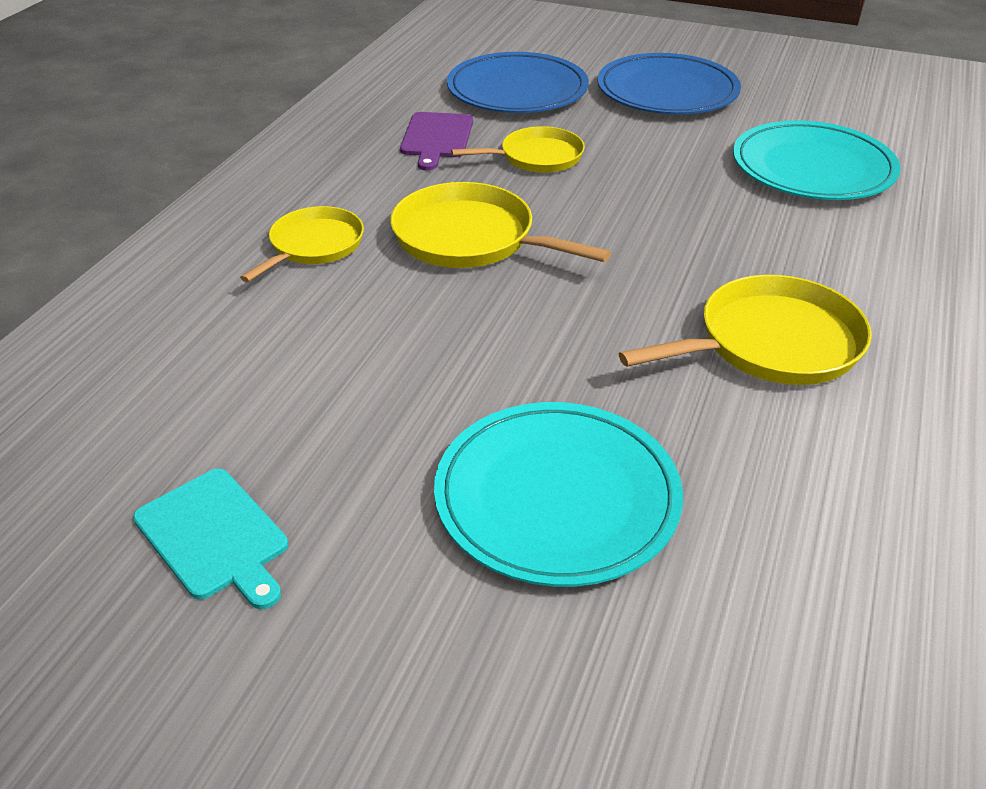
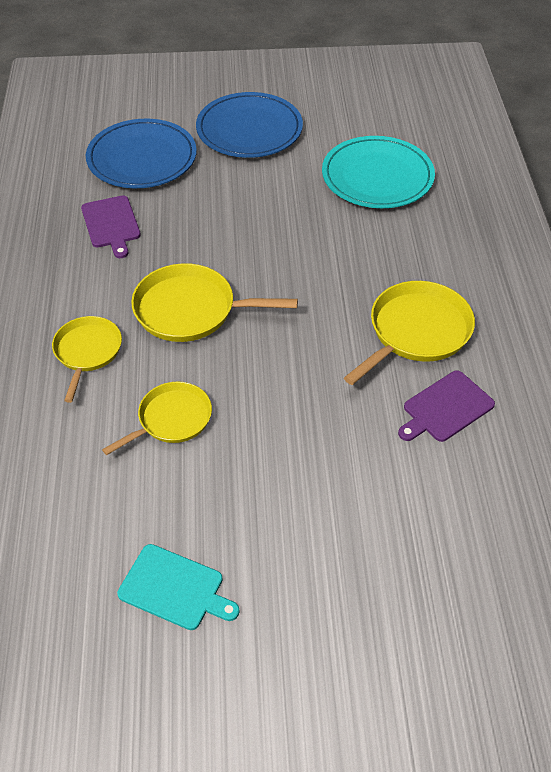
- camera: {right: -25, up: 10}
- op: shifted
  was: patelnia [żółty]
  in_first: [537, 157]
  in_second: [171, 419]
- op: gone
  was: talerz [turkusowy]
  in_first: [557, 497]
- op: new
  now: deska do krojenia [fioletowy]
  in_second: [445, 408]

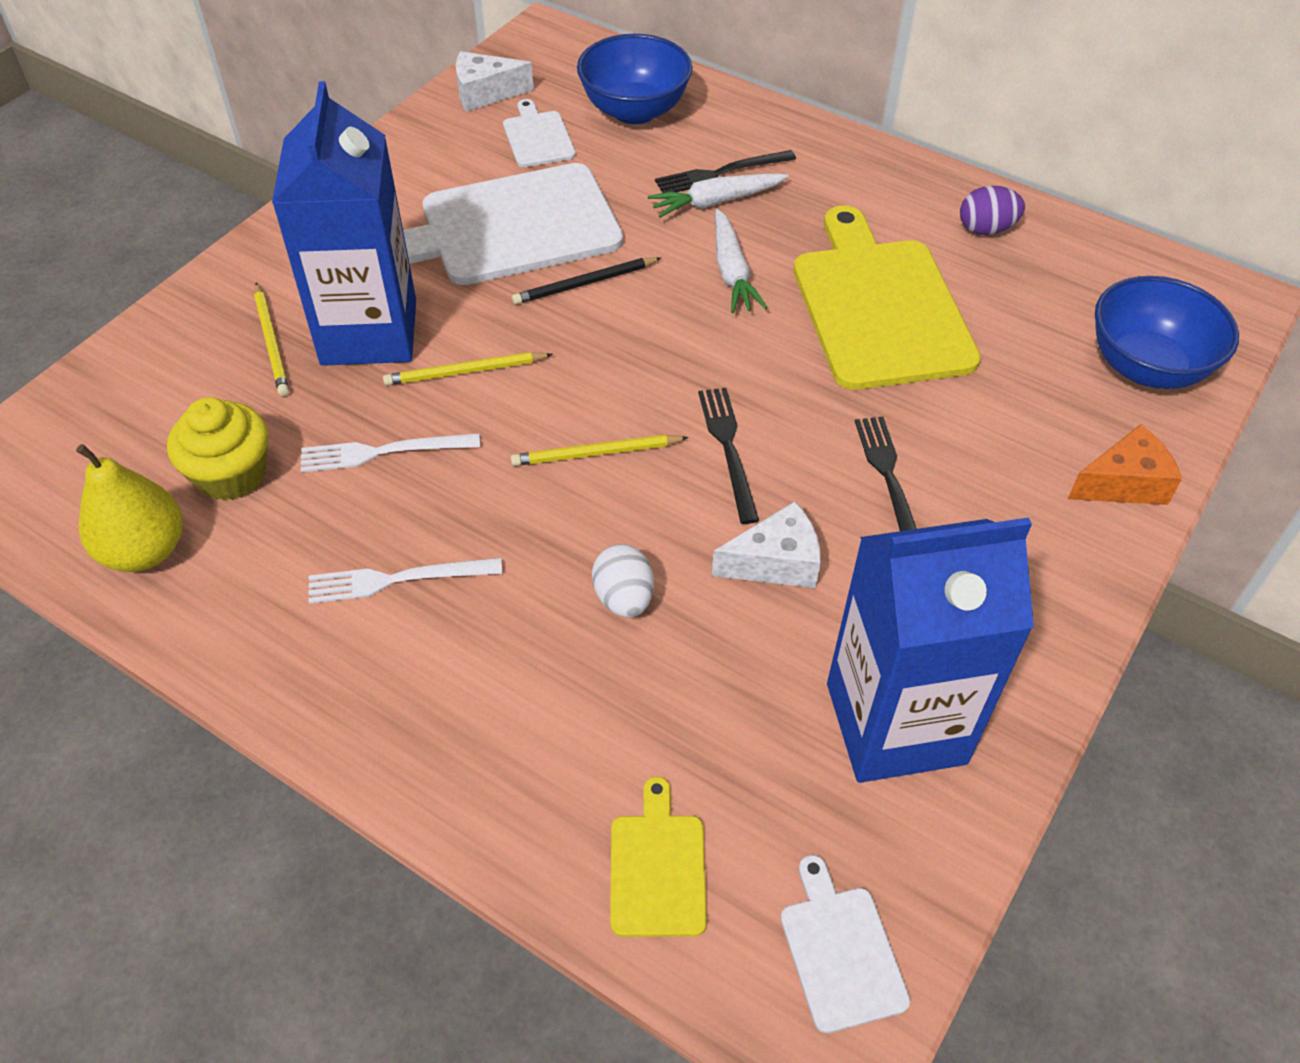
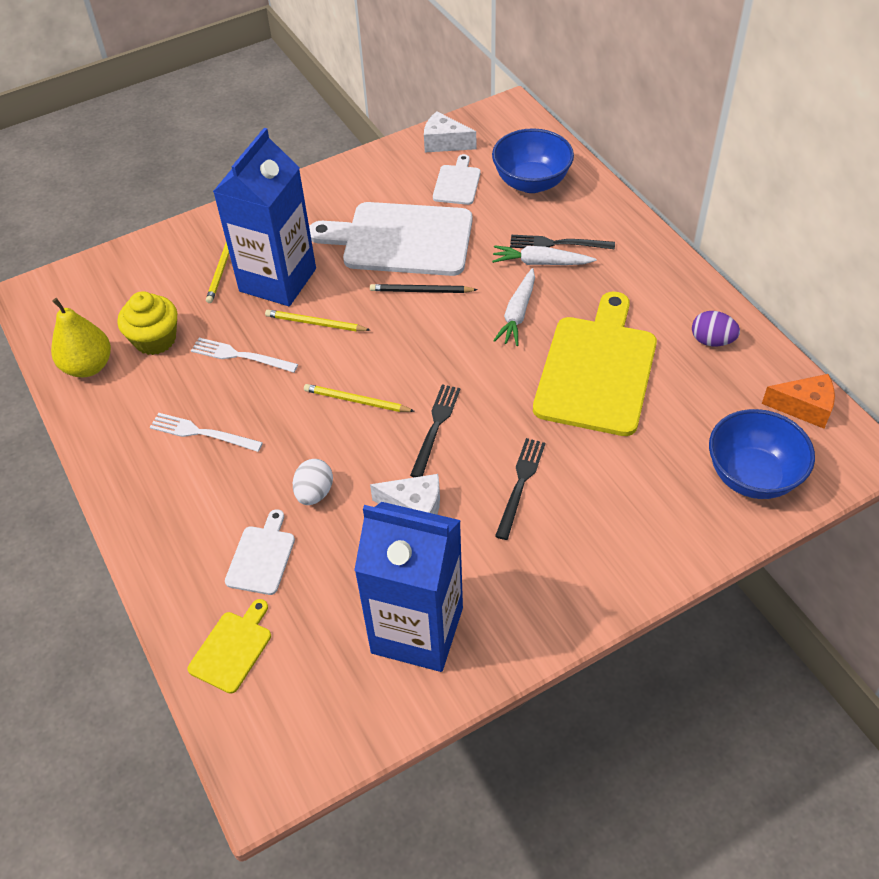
- camera: {right: 30, up: 0}
- op: shifted
  was: ser [pomarańczowy]
  in_first: [1123, 483]
  in_second: [804, 407]
- op: shifted
  was: deska do krojenia [biały]
  in_first: [840, 951]
  in_second: [261, 557]

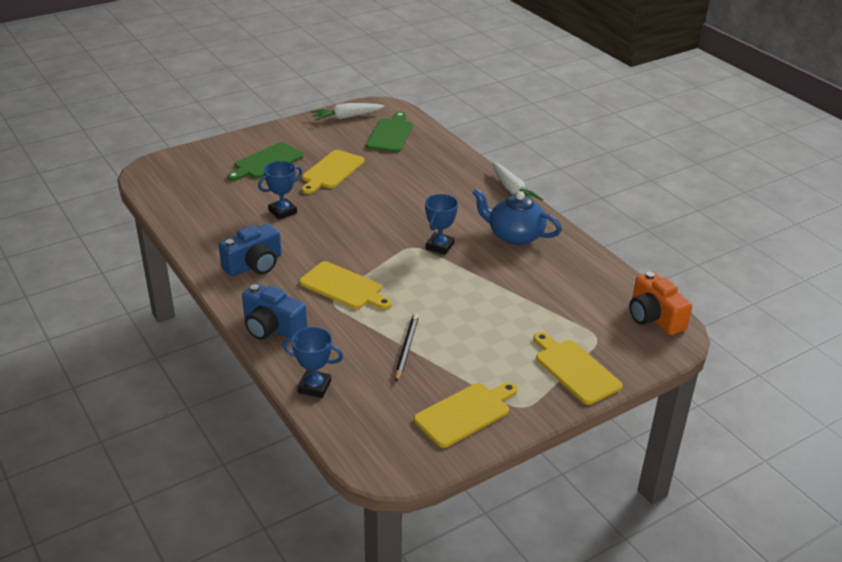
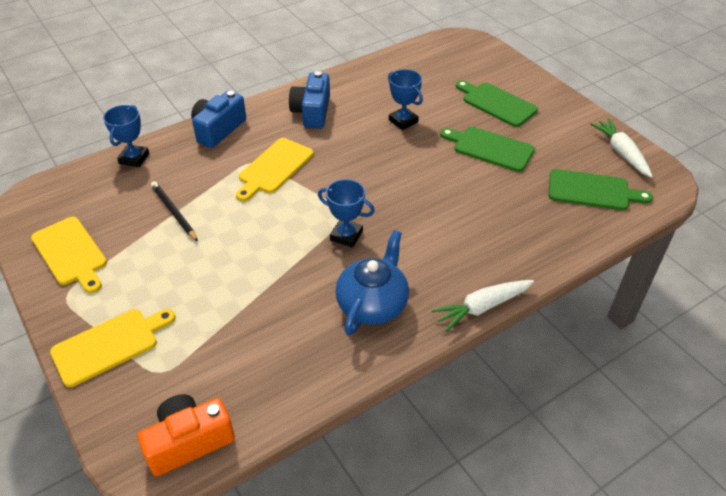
- camera: {right: 90, up: 10}
- op: repainted
  was: deska do krojenia [żółty]
  now: deska do krojenia [zielony]
  in_first: [331, 171]
  in_second: [490, 148]
- op: rotated
  was: aparat fotograficzny [niebieski]
  in_first: [254, 264]
  in_second: [312, 112]
  clockwise: 45
- op: rotated
  was: ołówek [czarny]
  in_first: [406, 348]
  in_second: [174, 212]
  clockwise: -135

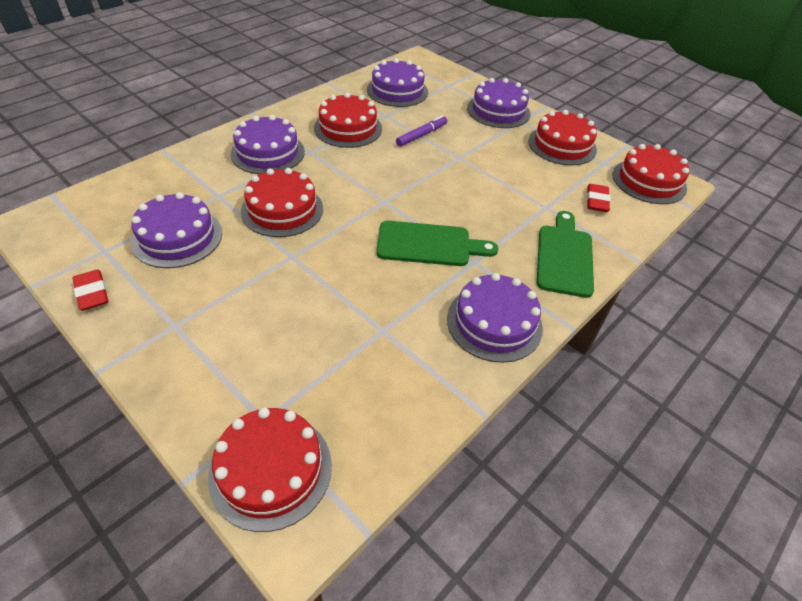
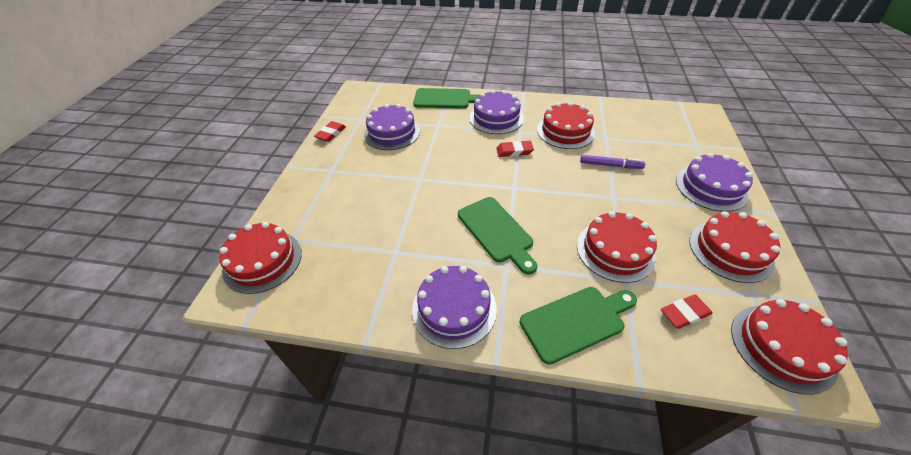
- camera: {right: 60, up: 0}
- op: gone
  was: tort [fioletowy]
  in_first: [397, 91]
- op: shifted
  was: tort [czerwony]
  in_first: [282, 210]
  in_second: [615, 250]
- op: new
  now: deska do krojenia [zielony]
  in_second: [445, 99]
- op: new
  now: gumka do mazania [czerwony]
  in_second: [514, 151]

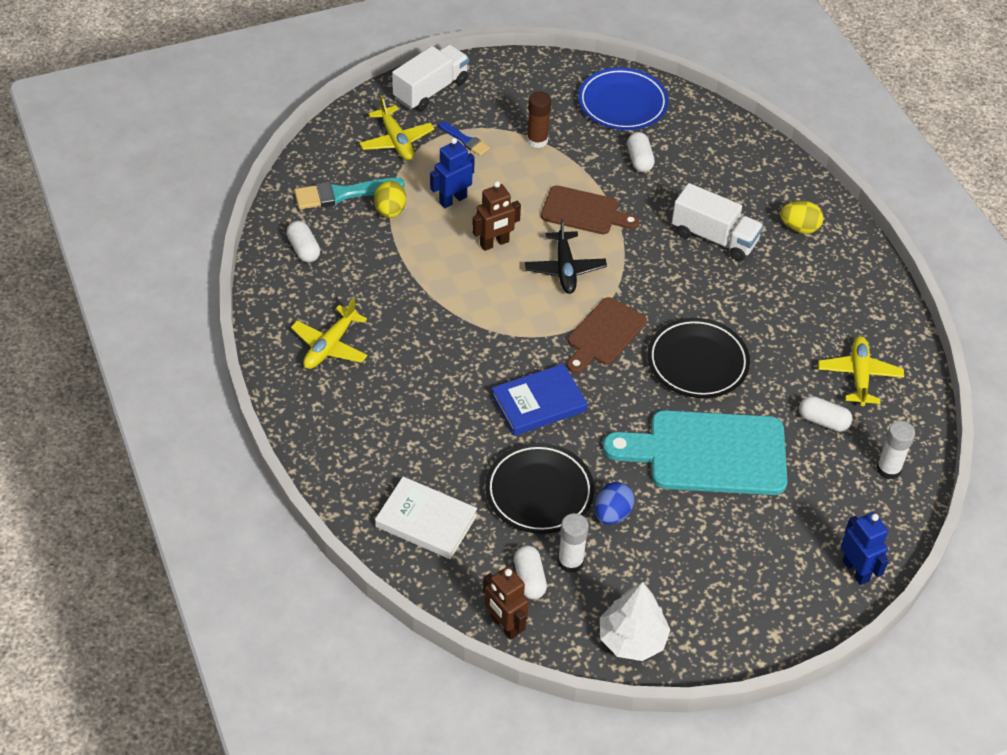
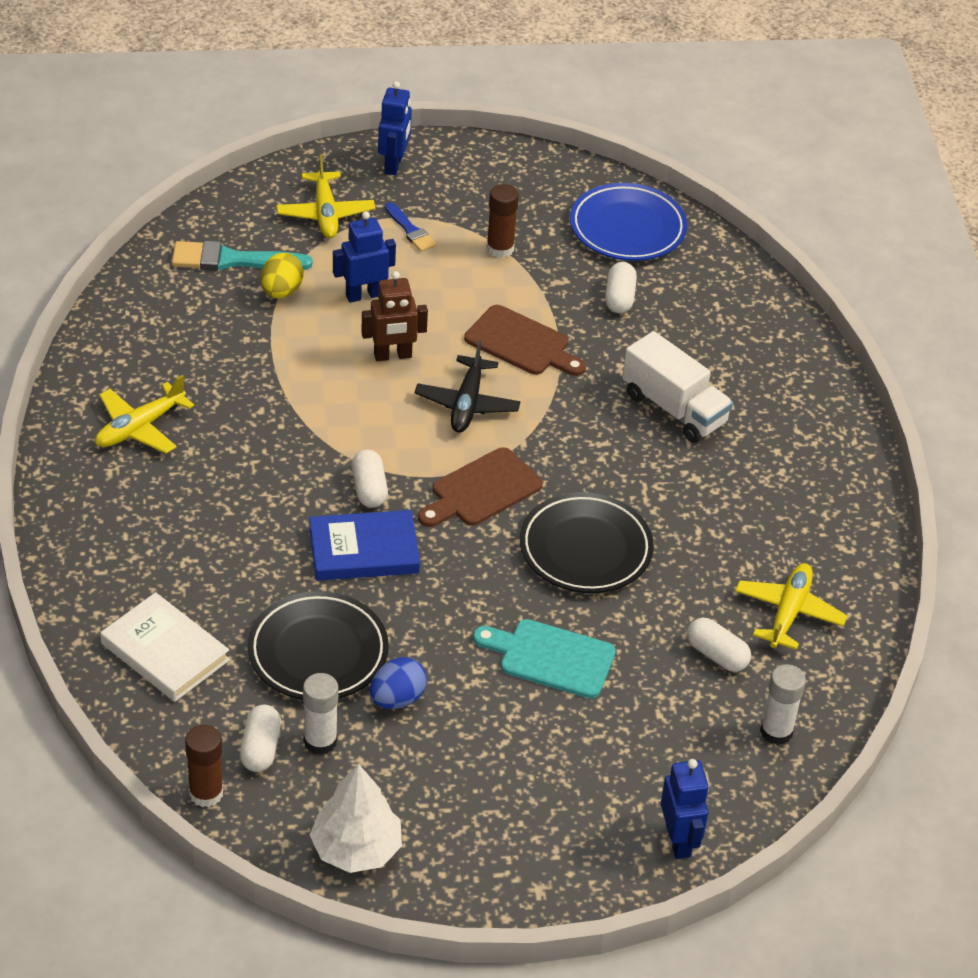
- camera: {right: 15, up: -5}
- op: swapped
  was: ciężarówka [biały]
  now: robot [niebieski]
  in_first: [431, 90]
  in_second: [394, 164]
- op: gone
  was: jajko [żółty]
  in_first: [799, 228]
- op: shifted
  was: kapsułka [biały]
  in_first: [303, 249]
  in_second: [369, 489]
- op: scaled
  was: deska do krojenia [turkusowy]
  in_first: [708, 453]
  in_second: [551, 657]
  ratio: 0.59
- op: swapped
  was: robot [brązowy]
  now: klej w sztyfcie [brązowy]
  in_first: [504, 625]
  in_second: [206, 793]

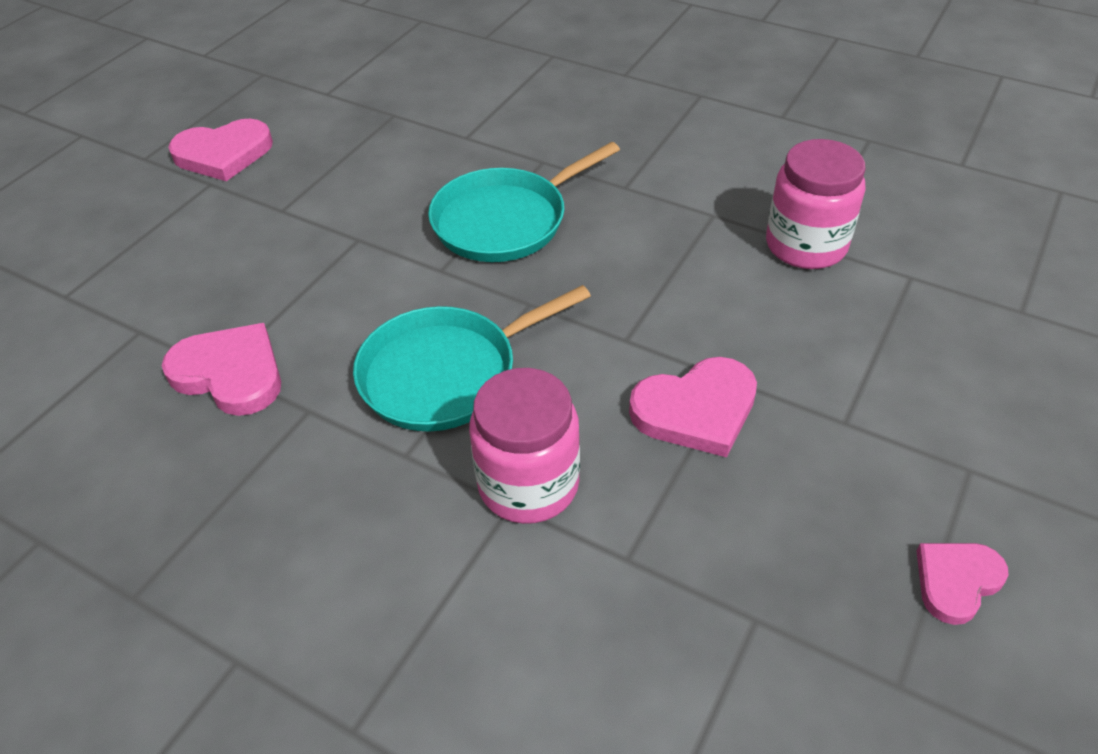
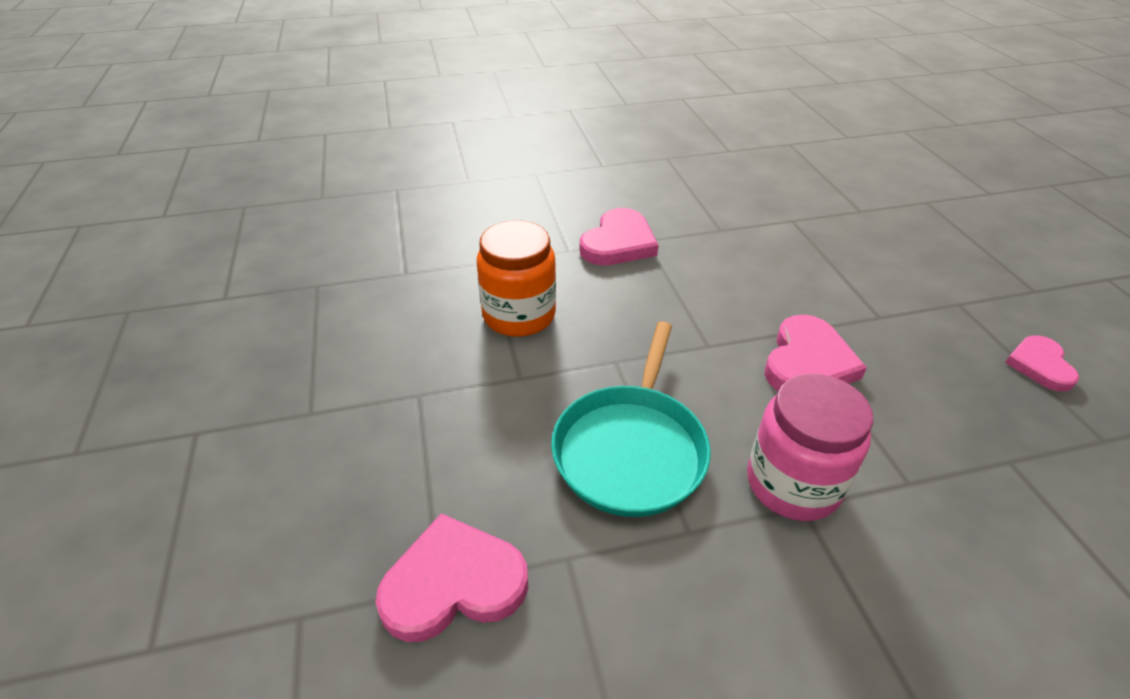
- camera: {right: -45, up: -5}
- op: shifted
  was: serce [różowy]
  in_first: [223, 154]
  in_second: [618, 243]
- op: gone
  was: słoik [różowy]
  in_first: [806, 245]
- op: swapped
  was: patelnia [turkusowy]
  now: słoik [pomarańczowy]
  in_first: [505, 220]
  in_second: [519, 315]

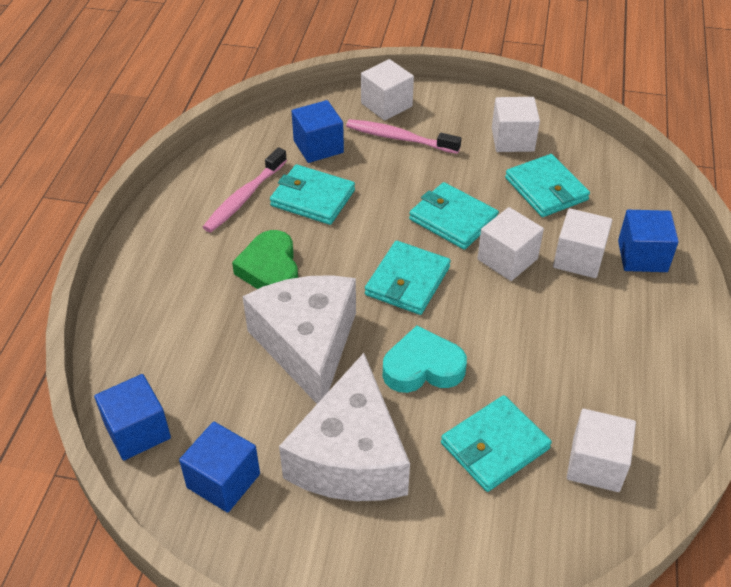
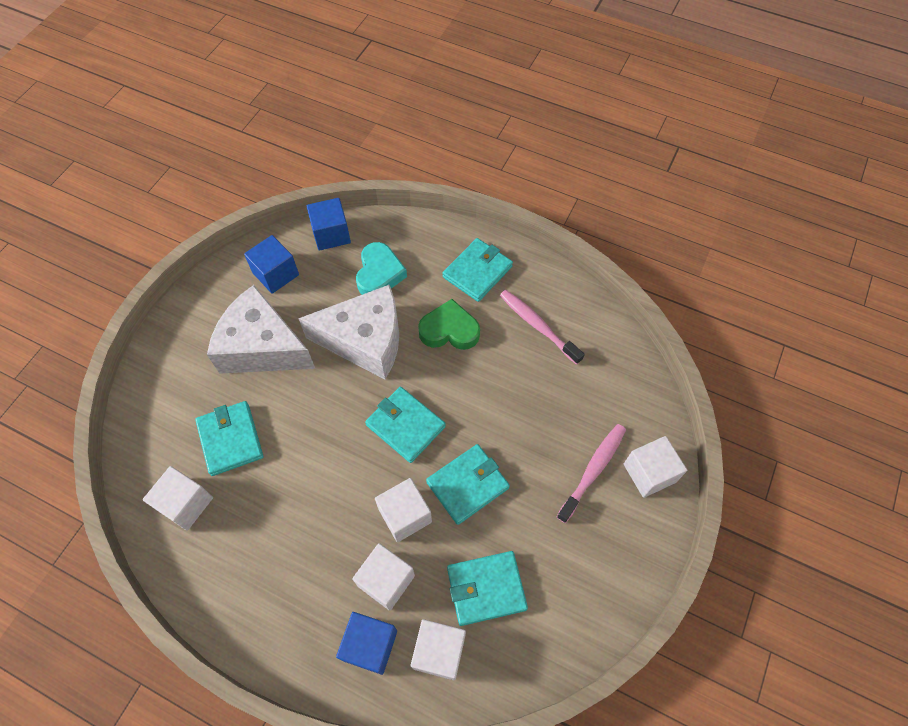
- camera: {right: 105, up: 15}
- op: shifted
  was: sześcian [biały]
  in_first: [512, 139]
  in_second: [439, 652]
- op: gone
  was: sześcian [niebieski]
  in_first: [318, 147]
- op: shifted
  was: portfel [turkusowy]
  in_first: [313, 198]
  in_second: [477, 272]
- op: shifted
  was: serce [turkusowy]
  in_first: [422, 367]
  in_second: [379, 274]

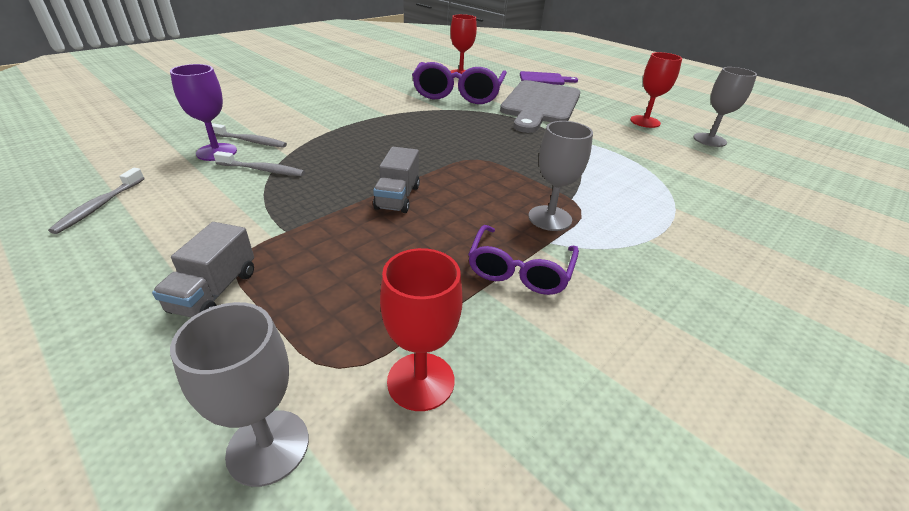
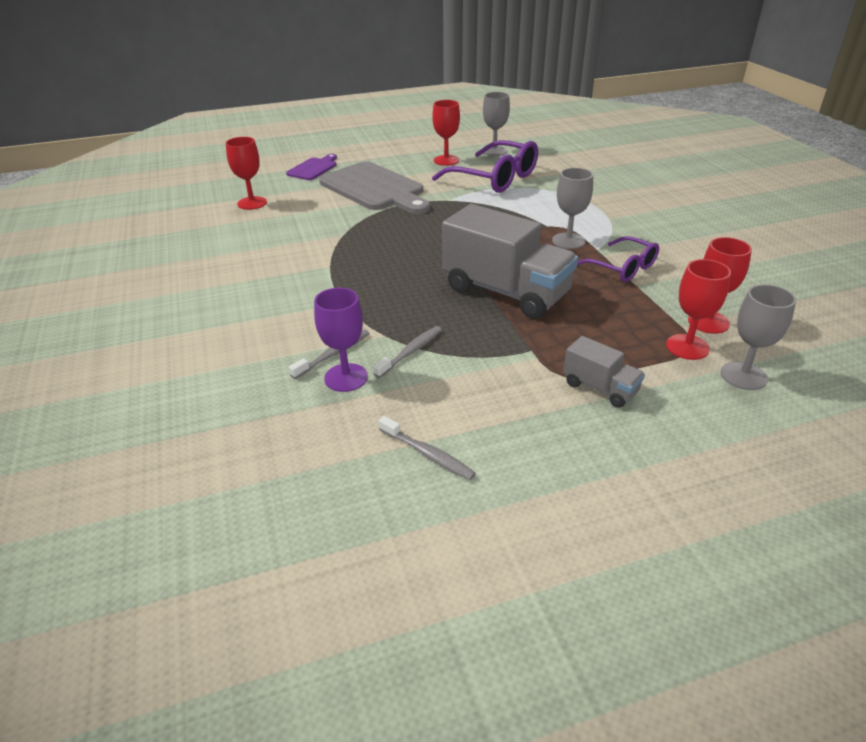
- camera: {right: -60, up: 0}
- op: shifted
  was: okulary [fioletowy]
  in_first: [458, 94]
  in_second: [495, 178]
- op: scaled
  was: ciężarówka [szary]
  in_first: [397, 197]
  in_second: [506, 292]
  ratio: 2.08
- op: new
  now: kielich [czerwony]
  in_second: [687, 347]

